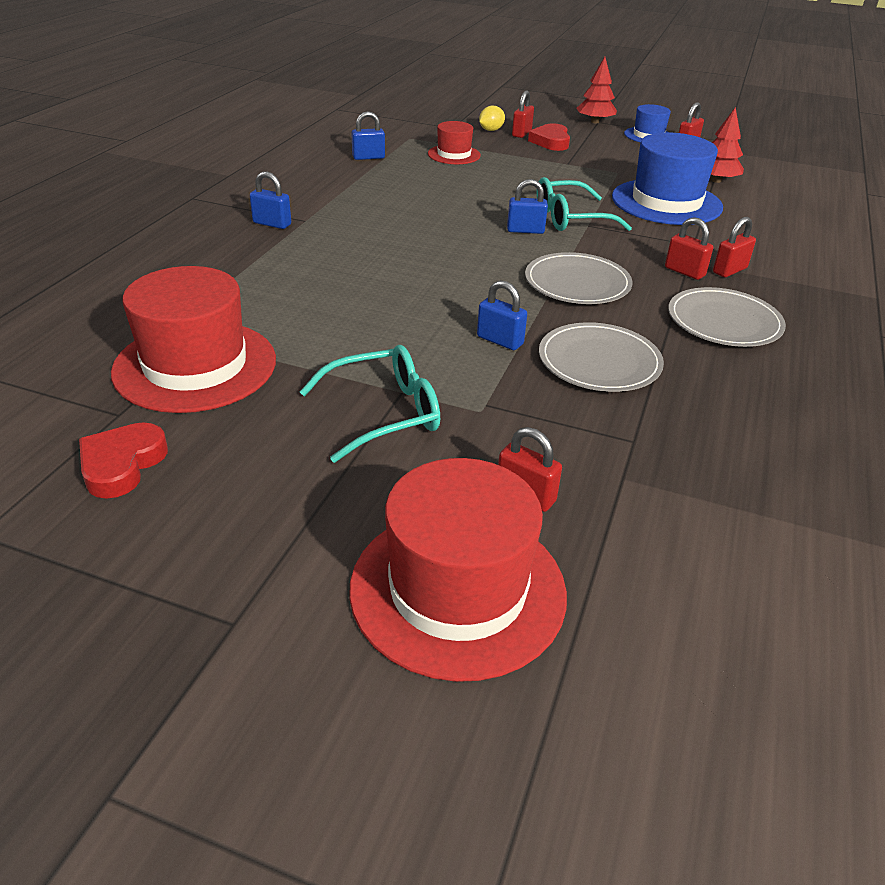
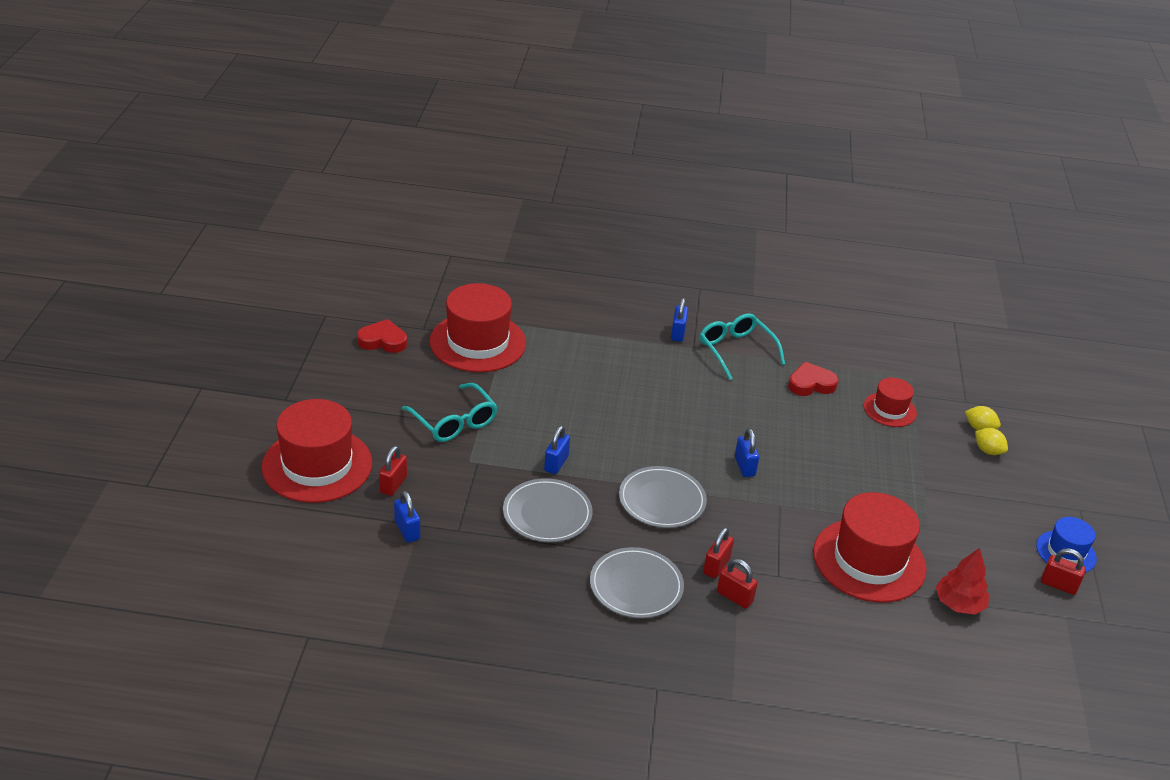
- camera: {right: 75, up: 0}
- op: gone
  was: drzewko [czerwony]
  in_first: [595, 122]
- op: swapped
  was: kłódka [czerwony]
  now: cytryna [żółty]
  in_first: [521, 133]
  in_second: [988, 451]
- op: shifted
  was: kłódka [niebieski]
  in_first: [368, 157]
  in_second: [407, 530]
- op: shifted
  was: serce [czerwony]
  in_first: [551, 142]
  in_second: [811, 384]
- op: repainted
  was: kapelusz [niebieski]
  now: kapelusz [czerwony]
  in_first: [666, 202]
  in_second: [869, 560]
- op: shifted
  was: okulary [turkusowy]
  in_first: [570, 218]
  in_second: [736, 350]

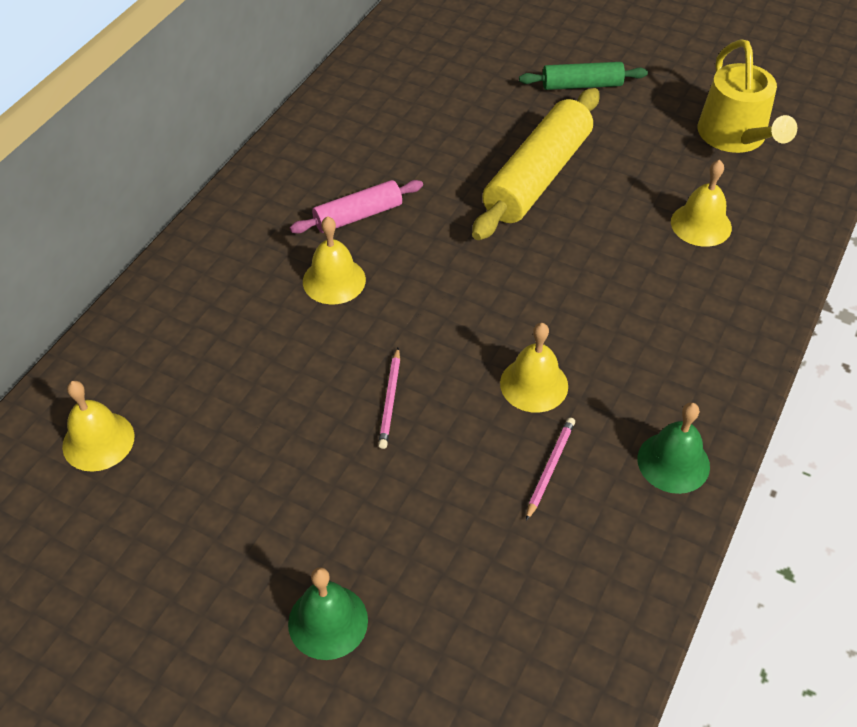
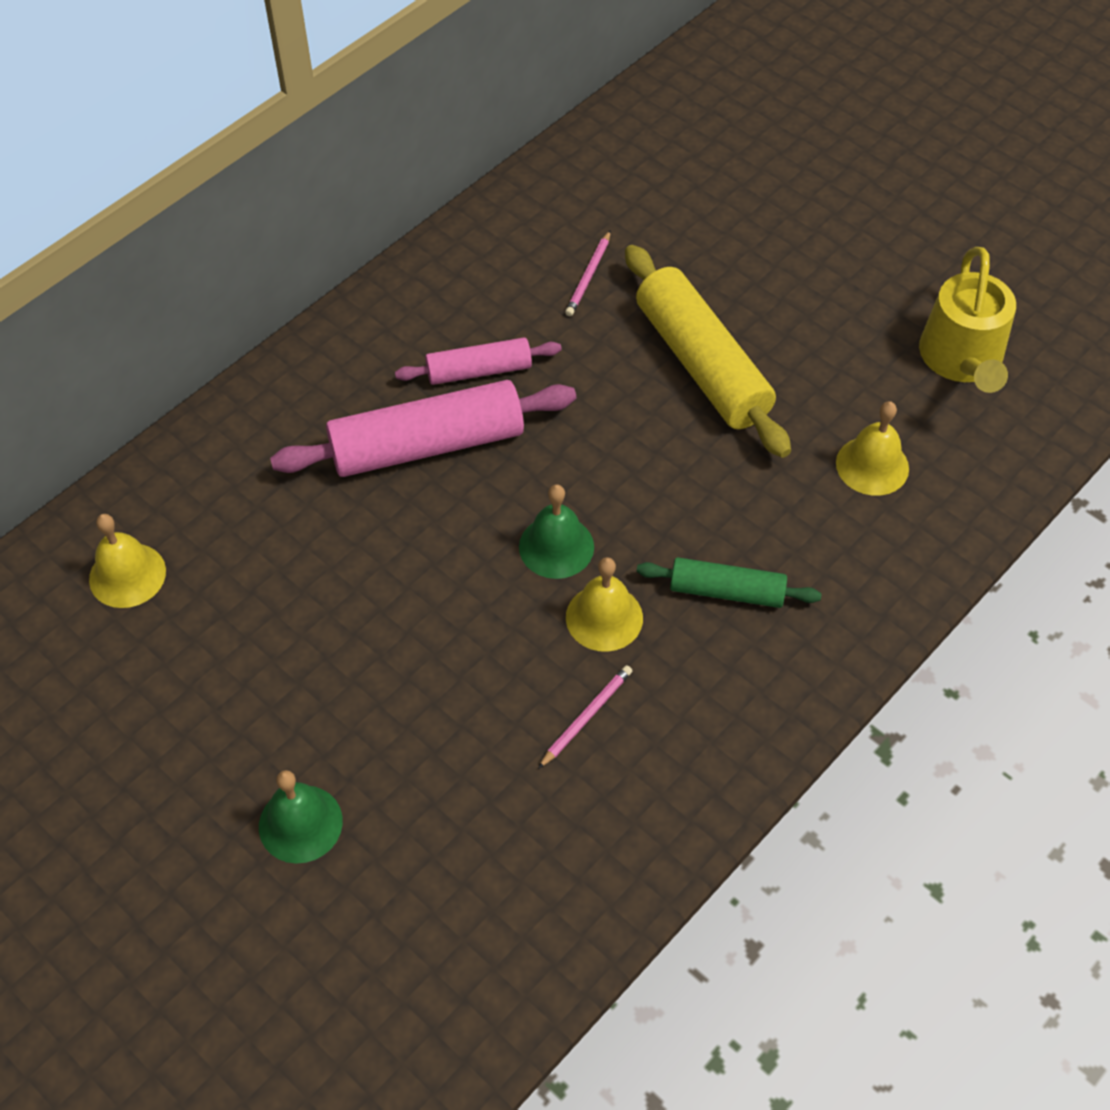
- camera: {right: 15, up: 5}
- op: shifted
  was: wałek do ciasta [zielony]
  in_first: [581, 85]
  in_second: [726, 591]
- op: rotated
  was: wałek do ciasta [żółty]
  in_first: [537, 177]
  in_second: [702, 364]
  clockwise: -75
- op: swapped
  was: dzwonek [żółty]
  now: wałek do ciasta [różowy]
  in_first: [334, 280]
  in_second: [427, 445]
- op: shifted
  was: ołówek [różowy]
  in_first: [390, 400]
  in_second: [588, 276]
- op: shifted
  was: dzwonek [zielony]
  in_first: [673, 462]
  in_second: [556, 546]

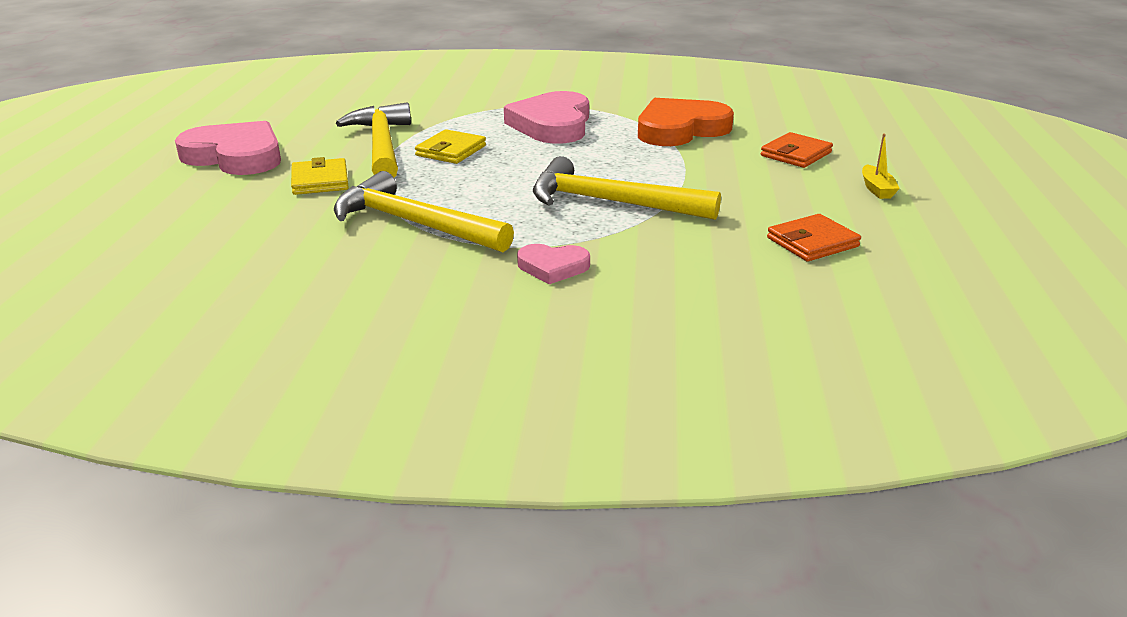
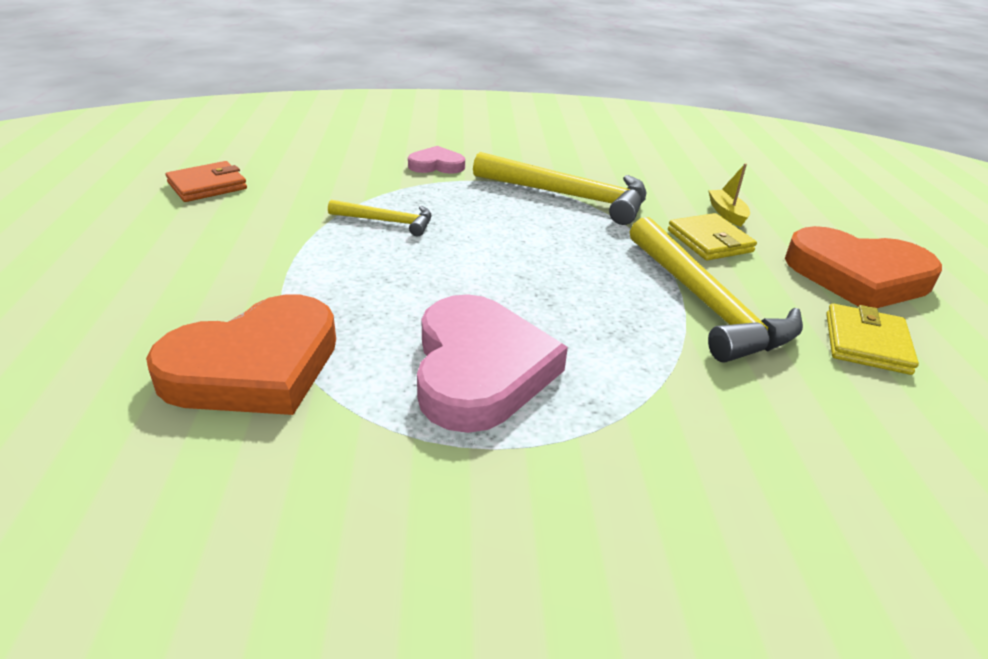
- camera: {right: 170, up: 5}
- op: repainted
  was: serce [różowy]
  now: serce [pomarańczowy]
  in_first: [235, 156]
  in_second: [857, 276]
- op: shifted
  was: portfel [żółty]
  in_first: [451, 151]
  in_second: [866, 343]
- op: gone
  was: portfel [pomarańczowy]
  in_first: [796, 154]
- op: shifted
  was: łódka [żółty]
  in_first: [876, 189]
  in_second: [727, 214]
- op: scaled
  was: młotek [żółty]
  in_first: [611, 202]
  in_second: [387, 222]
  ratio: 0.53

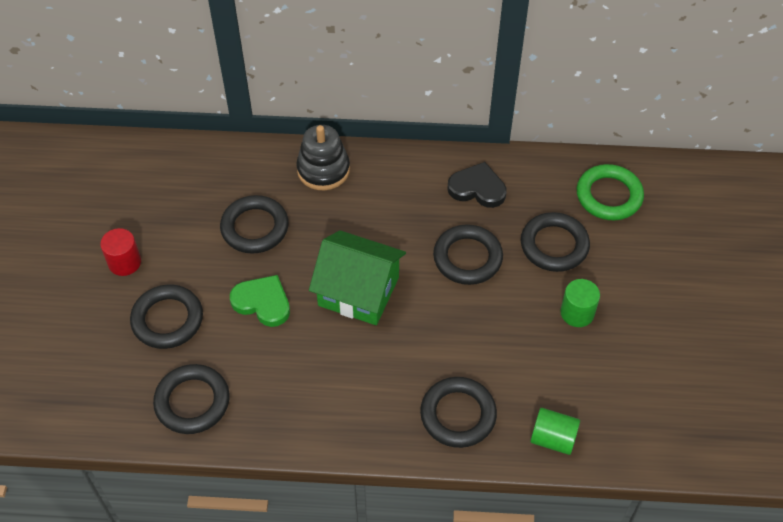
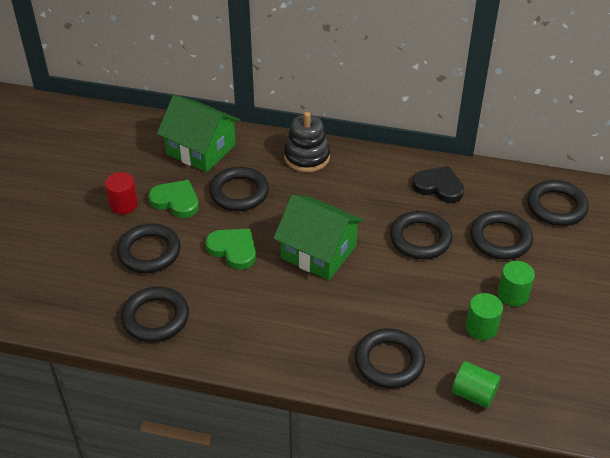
- camera: {right: 10, up: -10}
- op: repainted
  was: pierścień [zielony]
  now: pierścień [czarny]
  in_first: [609, 196]
  in_second: [556, 207]
- op: new
  now: domek [zielony]
  in_second: [201, 149]
- op: new
  now: serce [zielony]
  in_second: [176, 201]
- op: new
  now: walec [zielony]
  in_second: [481, 328]

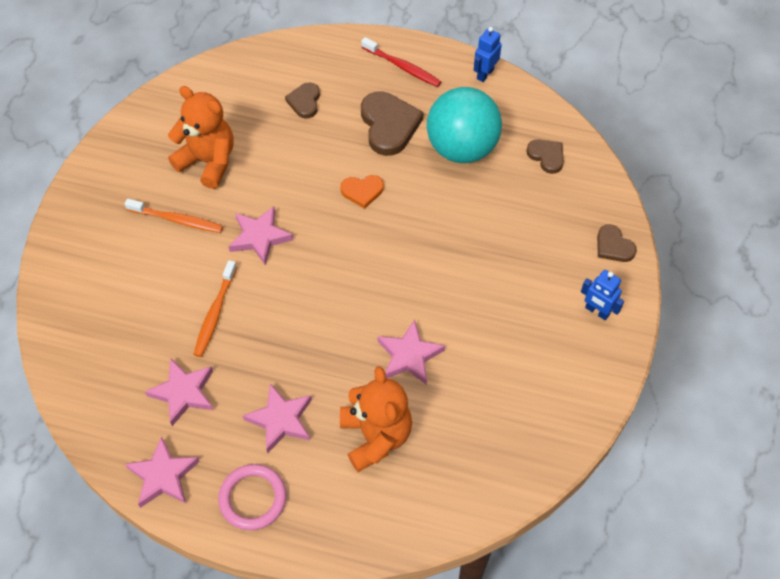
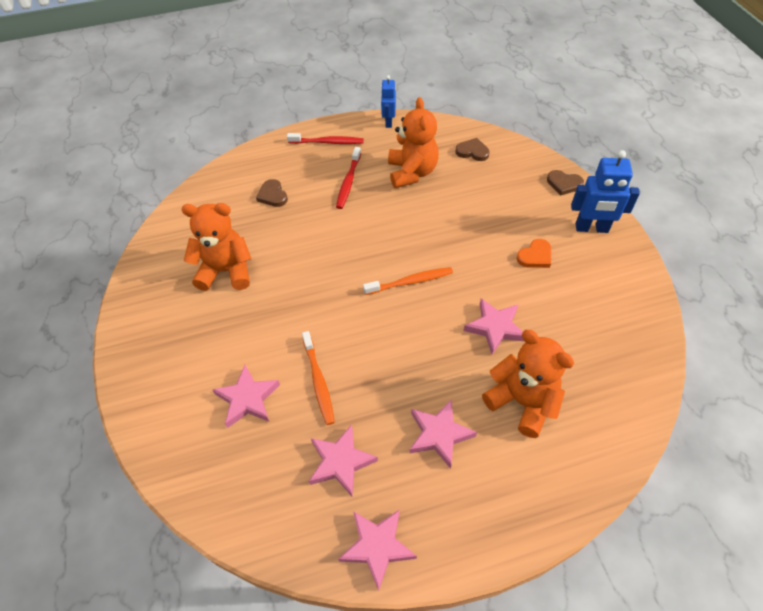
- camera: {right: -30, up: -5}
- op: swapped
  was: piłka [turkusowy]
  now: miś [pomarańczowy]
  in_first: [462, 148]
  in_second: [412, 172]
- op: swapped
  was: serce [brązowy]
  now: szczoteczka do zębów [czerwony]
  in_first: [389, 125]
  in_second: [348, 182]
- op: shifted
  was: serce [pomarańczowy]
  in_first: [362, 191]
  in_second: [535, 256]
- op: shifted
  was: szczoteczka do zębów [pomarańczowy]
  in_first: [177, 220]
  in_second: [410, 282]
- op: shifted
  was: gwiazda [różowy]
  in_first: [260, 237]
  in_second: [247, 399]
- op: scaled
  was: robot [niebieski]
  in_first: [597, 311]
  in_second: [591, 228]
  ratio: 1.59
- op: gone
  was: pierścień [różowy]
  in_first: [253, 498]

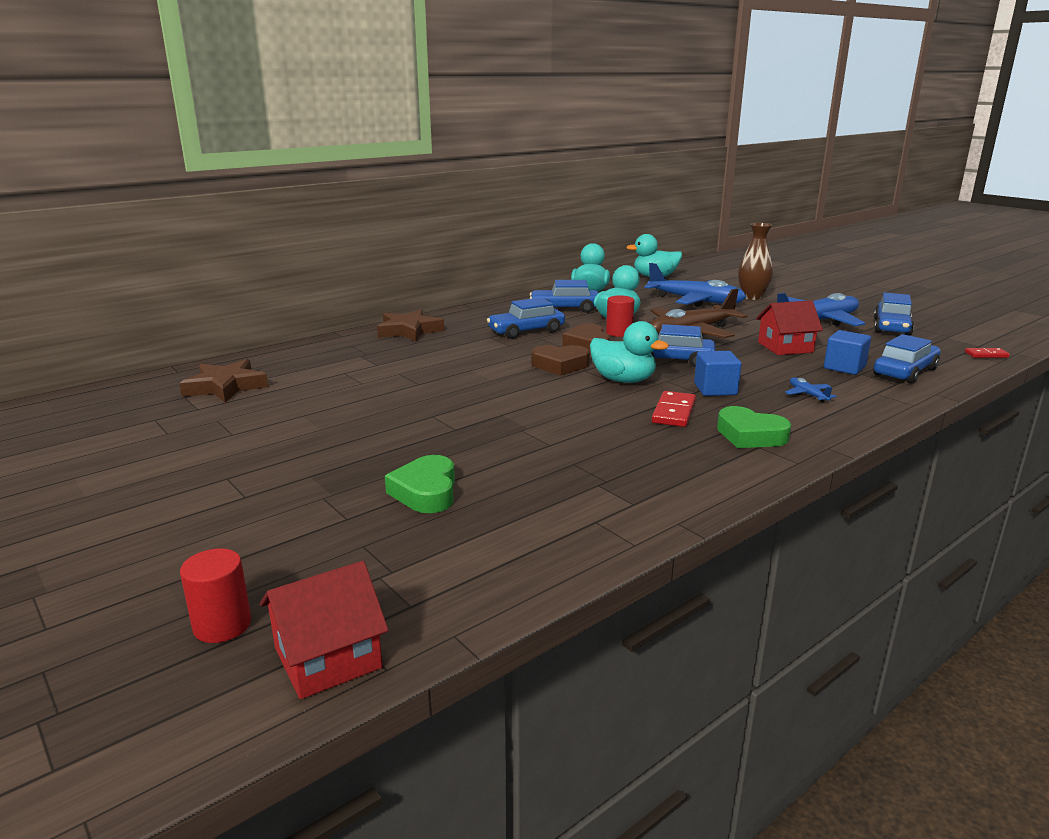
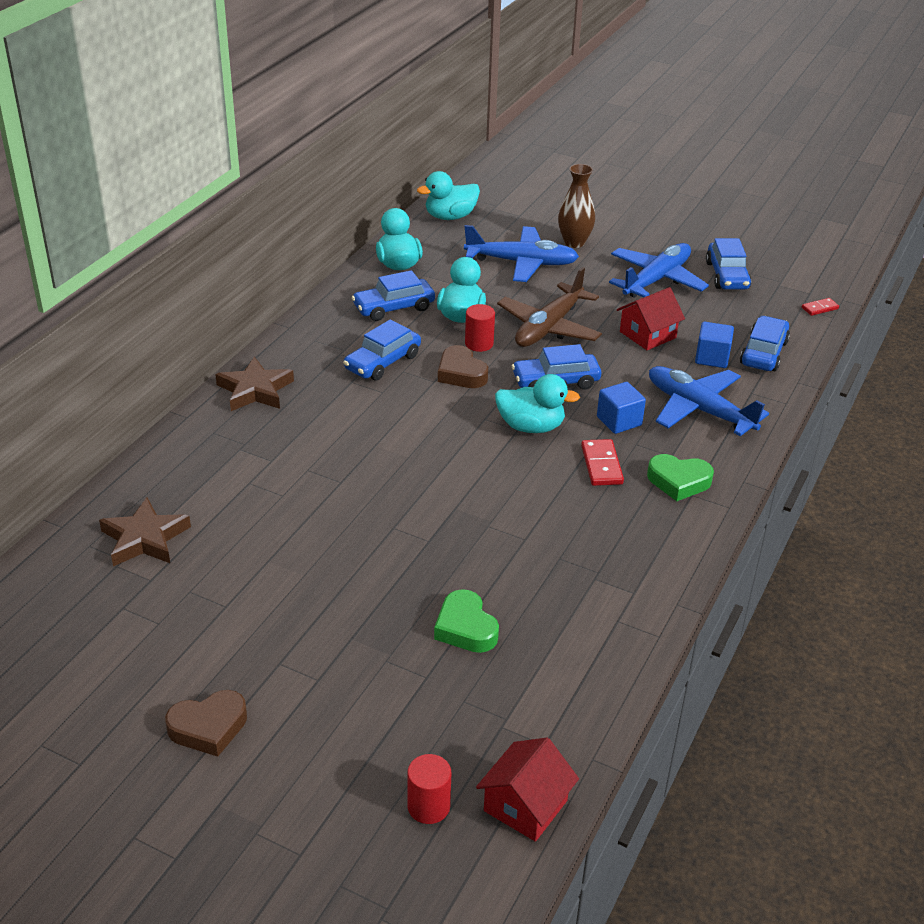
- camera: {right: -25, up: 15}
- op: shifted
  was: serce [brązowy]
  in_first: [560, 365]
  in_second: [208, 727]
- op: scaled
  was: samolot [niebieski]
  in_first: [808, 395]
  in_second: [699, 409]
  ratio: 2.5

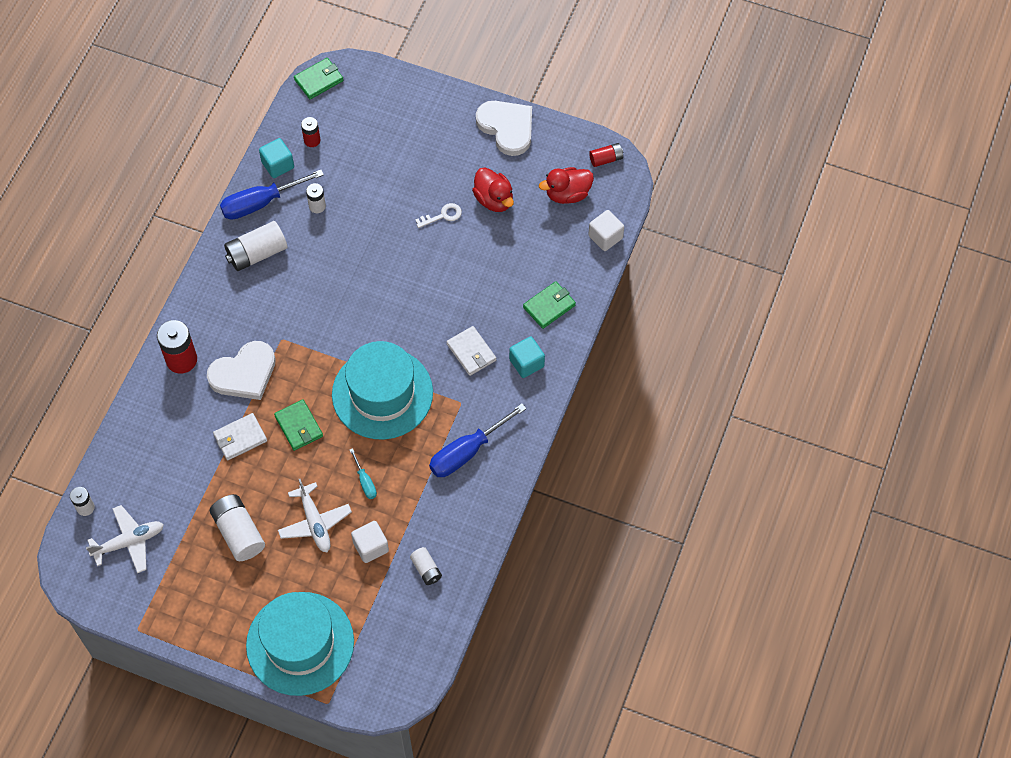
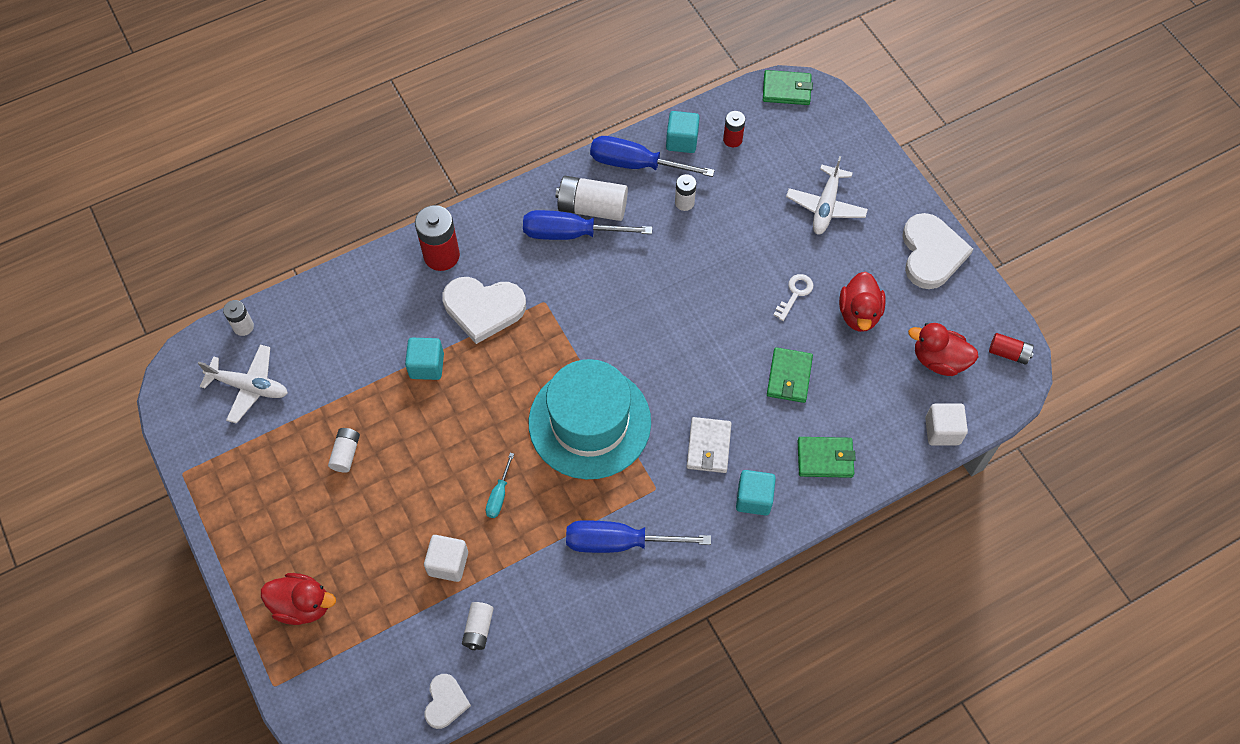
- camera: {right: 40, up: 0}
- op: rotated
  was: klucz [biały]
  in_first: [442, 216]
  in_second: [795, 294]
  clockwise: -75
- op: shifted
  was: portfel [zielony]
  in_first: [299, 426]
  in_second: [789, 376]
- op: swapped
  was: portfel [biały]
  now: sześcian [turkusowy]
  in_first: [240, 438]
  in_second: [427, 366]
- op: shifted
  was: samolot [biały]
  in_first: [315, 522]
  in_second: [826, 206]
- op: scaled
  was: bateria [biały]
  in_first: [238, 533]
  in_second: [346, 453]
  ratio: 0.56
- op: swapped
  was: kapelusz [turkusowy]
  now: kaczka [czerwony]
  in_first: [300, 643]
  in_second: [302, 605]
- op: new
  now: śrubokręt [niebieski]
  in_second: [571, 234]
- op: new
  now: serce [biały]
  in_second: [445, 702]

